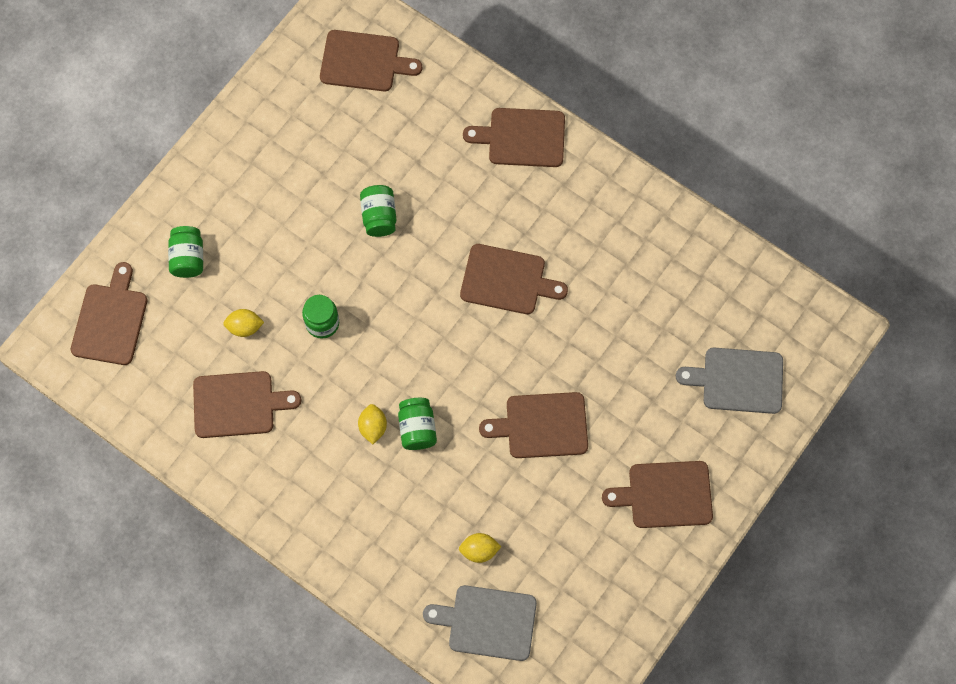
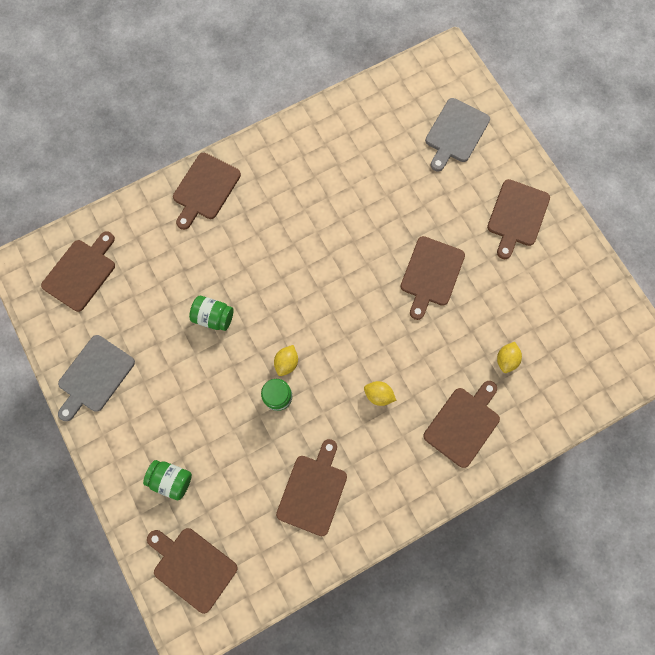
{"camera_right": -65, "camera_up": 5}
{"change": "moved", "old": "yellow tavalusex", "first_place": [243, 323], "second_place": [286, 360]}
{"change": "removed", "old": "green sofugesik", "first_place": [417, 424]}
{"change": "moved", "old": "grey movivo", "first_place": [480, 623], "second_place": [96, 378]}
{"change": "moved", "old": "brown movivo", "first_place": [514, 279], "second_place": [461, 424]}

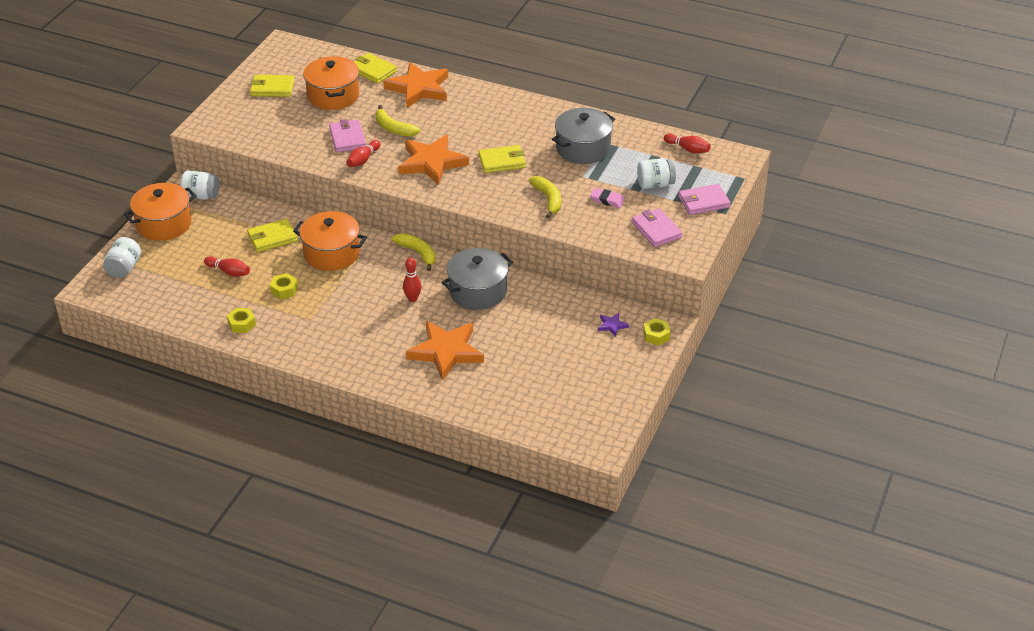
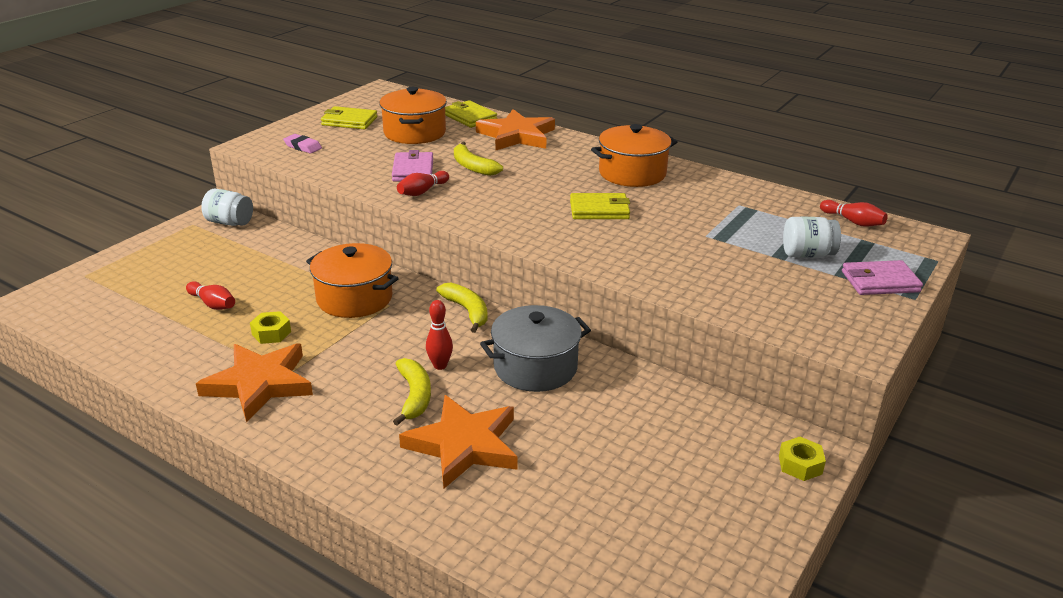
{"camera_right": 10, "camera_up": -10}
{"change": "removed", "old": "white sofugesik", "first_place": [122, 257]}
{"change": "moved", "old": "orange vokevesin", "first_place": [160, 212], "second_place": [634, 155]}
{"change": "removed", "old": "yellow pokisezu", "first_place": [241, 320]}
{"change": "removed", "old": "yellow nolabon", "first_place": [272, 235]}
{"change": "moved", "old": "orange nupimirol", "first_place": [433, 160], "second_place": [254, 383]}
{"change": "moved", "old": "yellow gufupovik", "first_place": [545, 197], "second_place": [412, 391]}
{"change": "removed", "old": "grey vokevesin", "first_place": [583, 136]}
{"change": "moved", "old": "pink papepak", "first_place": [607, 198], "second_place": [302, 144]}
{"change": "removed", "old": "purple nupimirol", "first_place": [613, 325]}
{"change": "removed", "old": "pink nolabon", "first_place": [657, 227]}

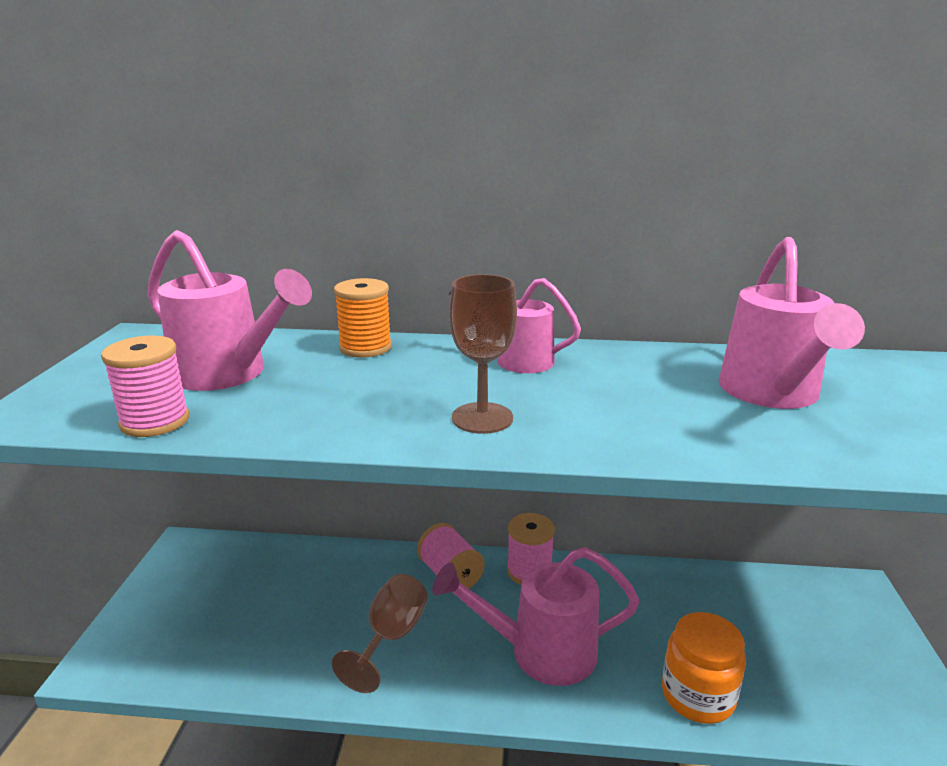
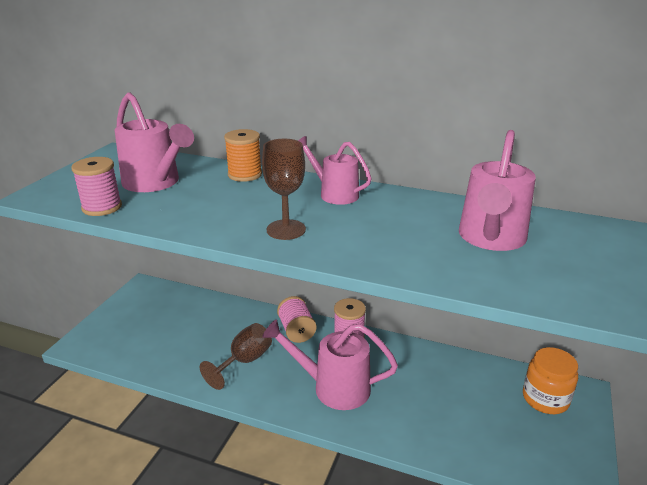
{"camera_right": 15, "camera_up": 5}
{"change": "moved", "old": "orange sofugesik", "first_place": [704, 668], "second_place": [550, 380]}

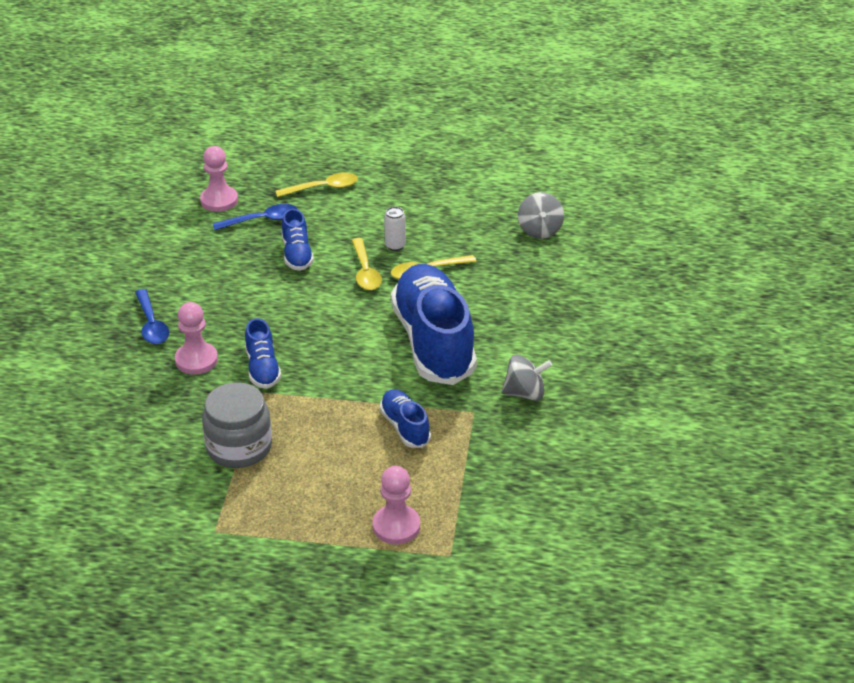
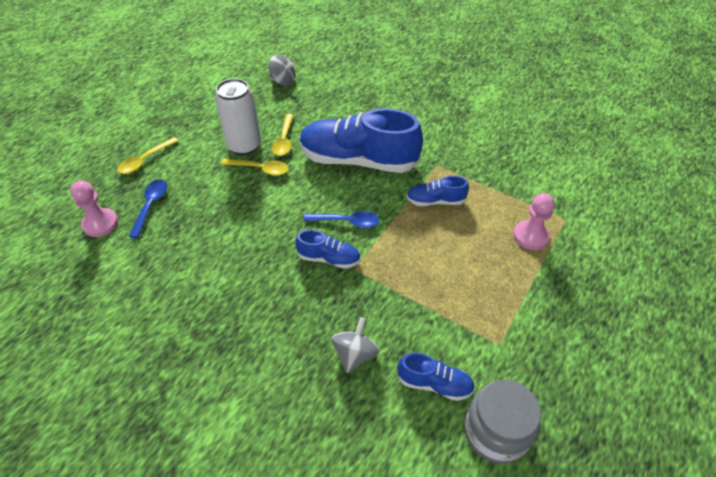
{"camera_right": -65, "camera_up": 10}
{"change": "moved", "old": "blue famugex", "first_place": [152, 316], "second_place": [341, 219]}
{"change": "removed", "old": "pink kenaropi", "first_place": [196, 338]}
{"change": "moved", "old": "grey sofugesik", "first_place": [237, 425], "second_place": [503, 421]}
{"change": "turned", "old": "yellow famugex", "first_place": [316, 184], "second_place": [148, 155], "degrees": -150}
{"change": "moved", "old": "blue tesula", "first_place": [298, 240], "second_place": [436, 377]}
{"change": "resized", "old": "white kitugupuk", "first_place": [395, 229], "second_place": [238, 117], "factor": 2.14}
{"change": "moved", "old": "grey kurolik", "first_place": [526, 378], "second_place": [355, 345]}

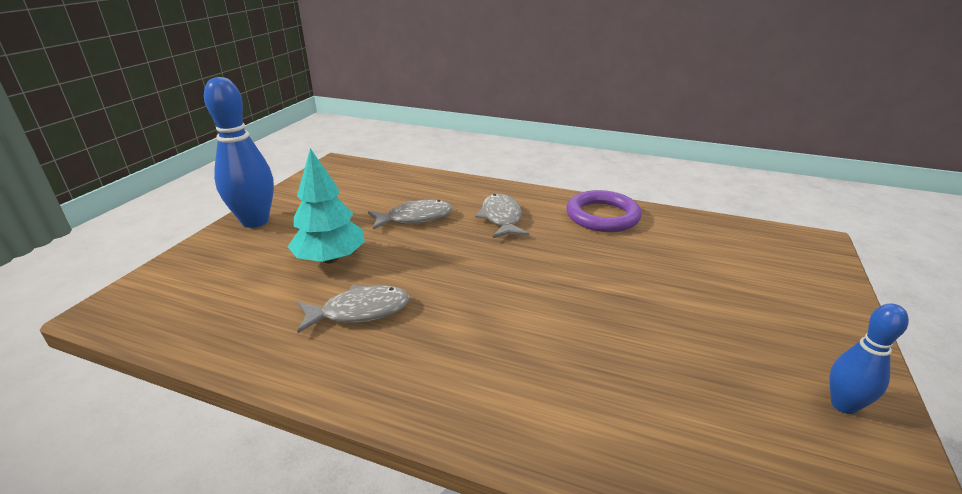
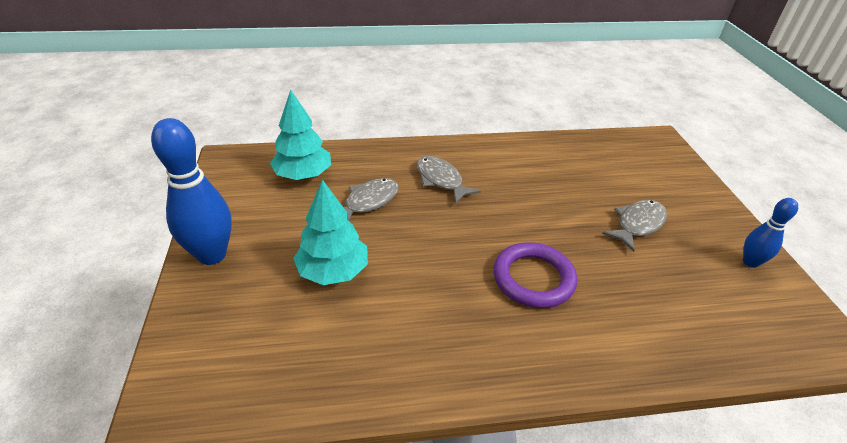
{"camera_right": -30, "camera_up": 10}
{"change": "moved", "old": "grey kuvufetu", "first_place": [353, 309], "second_place": [634, 226]}
{"change": "moved", "old": "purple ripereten", "first_place": [604, 211], "second_place": [535, 275]}
{"change": "added", "new": "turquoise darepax", "second_place": [300, 135]}

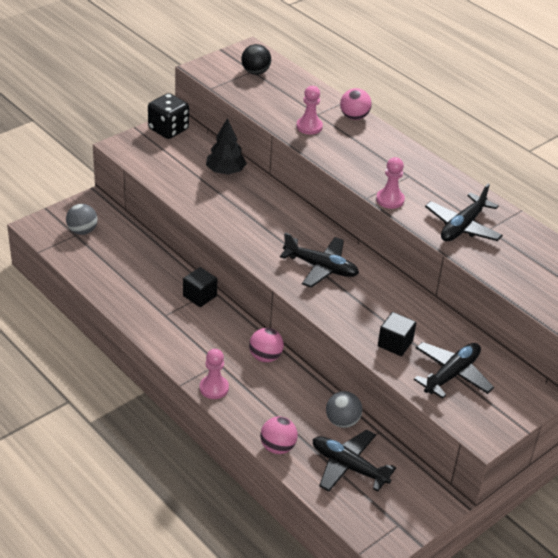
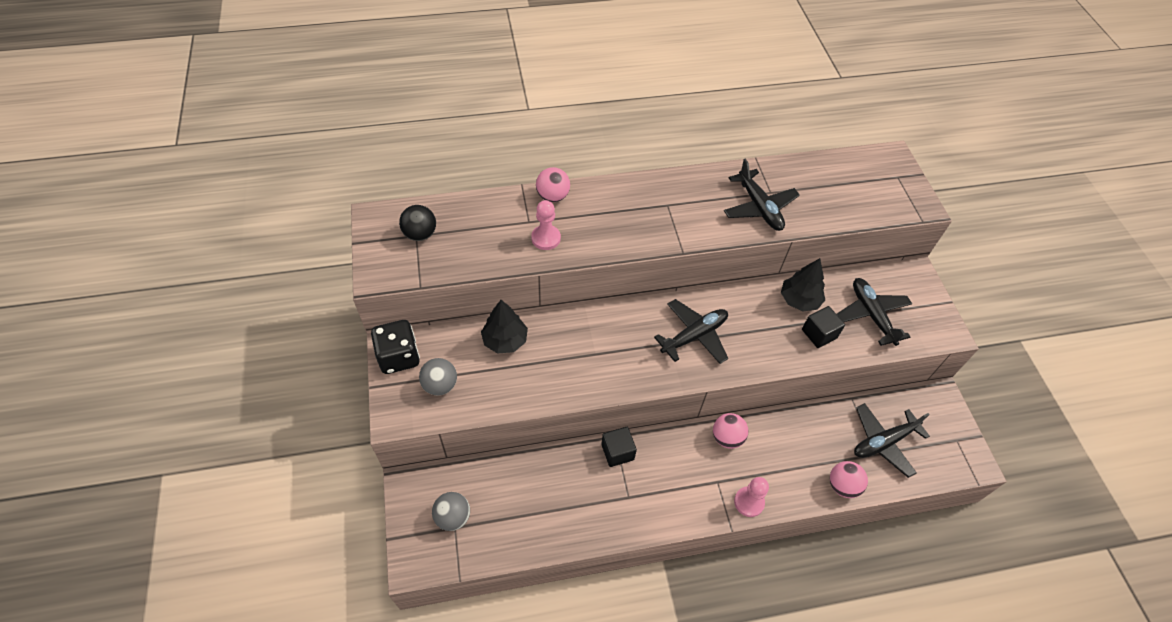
{"camera_right": -60, "camera_up": 15}
{"change": "moved", "old": "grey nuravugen", "first_place": [344, 409], "second_place": [438, 377]}
{"change": "removed", "old": "pink kenaropi", "first_place": [390, 183]}
{"change": "added", "new": "black darepax", "second_place": [803, 285]}

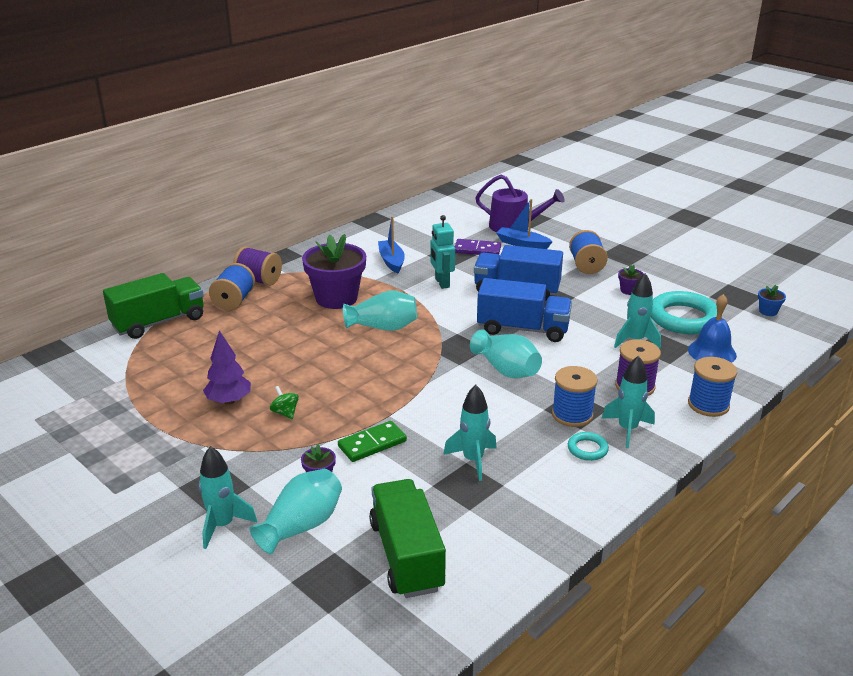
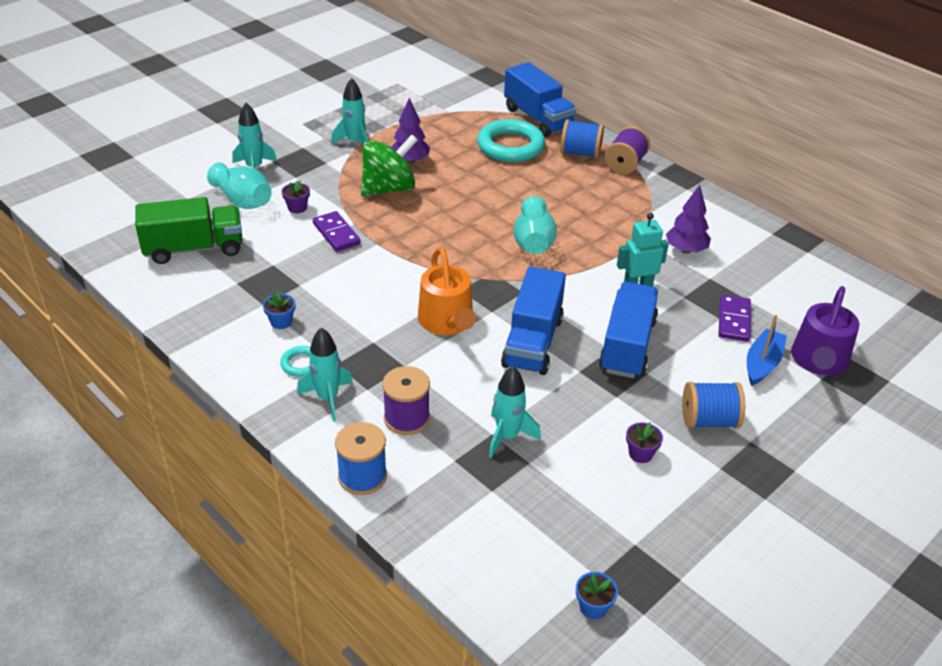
{"camera_right": 90, "camera_up": 10}
{"change": "recoloured", "old": "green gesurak", "new": "blue gesurak", "first_place": [153, 306], "second_place": [540, 99]}
{"change": "resized", "old": "green kurolik", "first_place": [284, 402], "second_place": [389, 165], "factor": 2.41}
{"change": "removed", "old": "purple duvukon", "first_place": [334, 271]}
{"change": "recoloured", "old": "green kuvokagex", "new": "purple kuvokagex", "first_place": [372, 441], "second_place": [337, 231]}
{"change": "replaced", "old": "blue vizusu", "new": "purple darepax", "first_place": [391, 245], "second_place": [688, 219]}
{"change": "moved", "old": "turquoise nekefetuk", "first_place": [470, 433], "second_place": [349, 111]}
{"change": "replaced", "old": "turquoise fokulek", "new": "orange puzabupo", "first_place": [506, 353], "second_place": [447, 291]}
{"change": "removed", "old": "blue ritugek", "first_place": [575, 396]}
{"change": "moved", "old": "turquoise ripereten", "first_place": [686, 312], "second_place": [511, 140]}
{"change": "removed", "old": "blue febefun", "first_place": [712, 328]}
{"change": "added", "new": "blue duvukon", "second_place": [279, 310]}

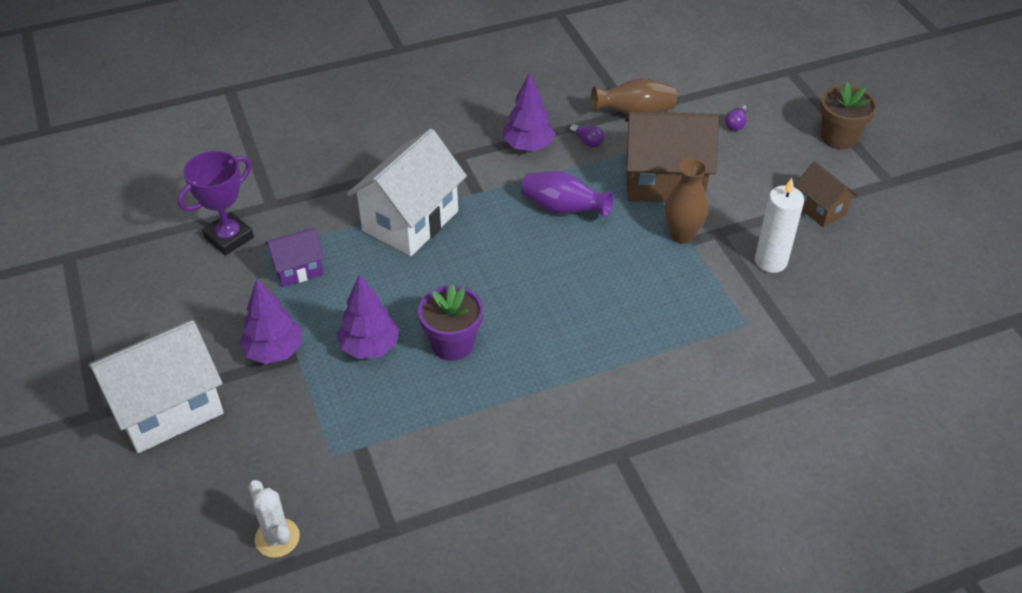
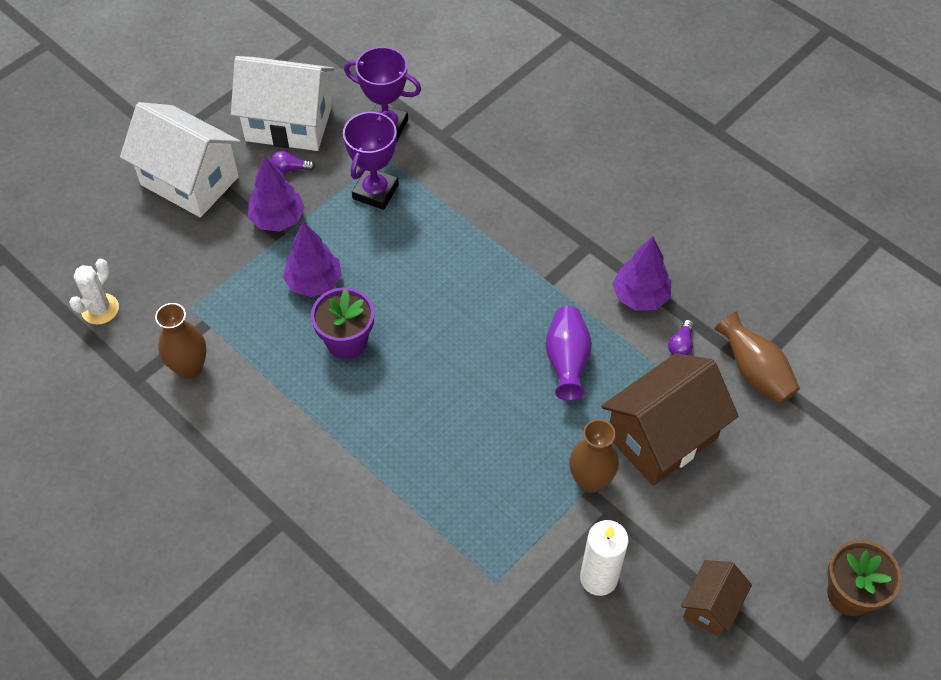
{"camera_right": 65, "camera_up": 10}
{"change": "replaced", "old": "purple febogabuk", "new": "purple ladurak", "first_place": [294, 257], "second_place": [371, 160]}
{"change": "moved", "old": "white febogabuk", "first_place": [407, 192], "second_place": [282, 103]}
{"change": "turned", "old": "brown febogabuk", "first_place": [672, 157], "second_place": [669, 419], "degrees": 75}
{"change": "moved", "old": "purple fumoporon", "first_place": [736, 118], "second_place": [293, 162]}
{"change": "added", "new": "brown fokulek", "second_place": [181, 341]}

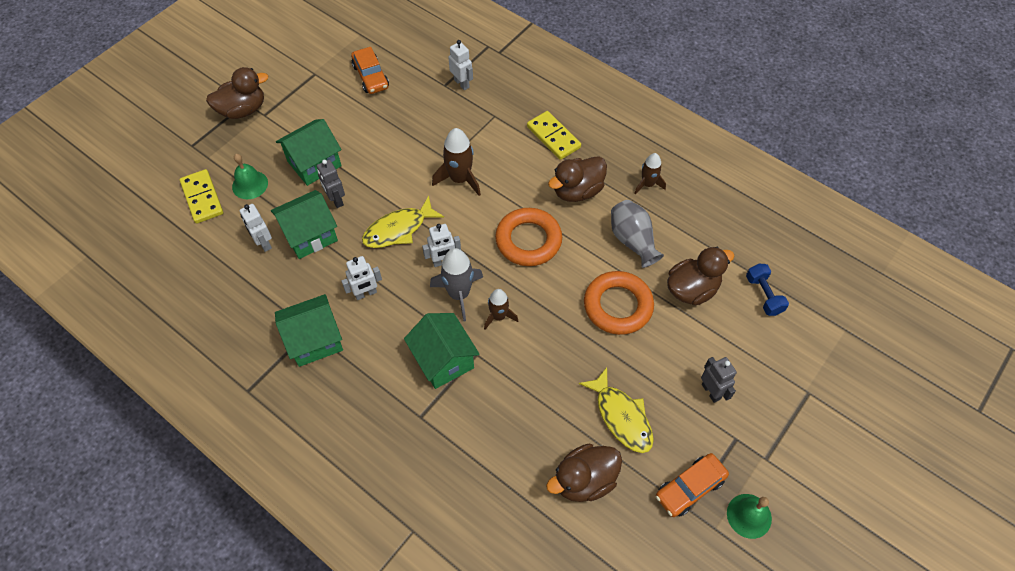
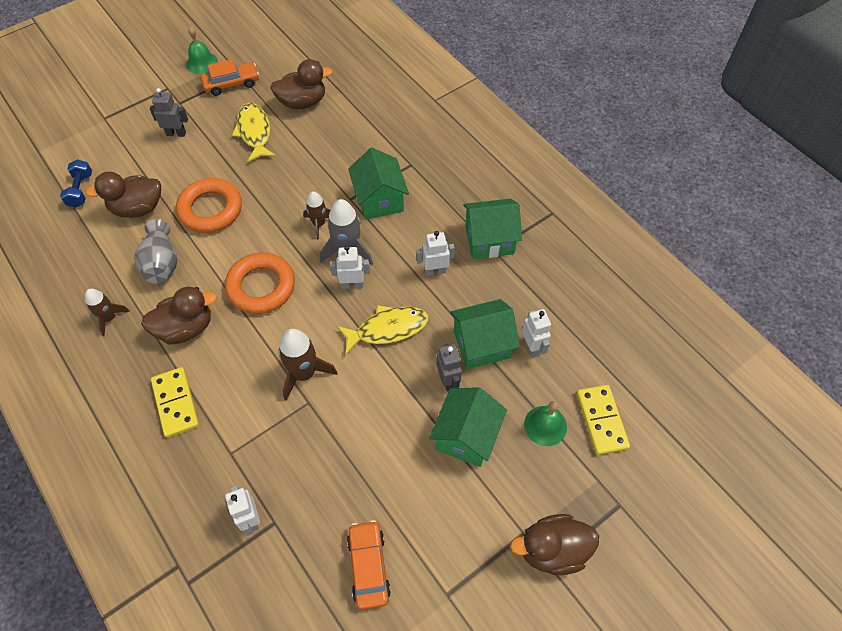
{"camera_right": -165, "camera_up": 0}
{"change": "turned", "old": "green febogabuk", "first_place": [309, 152], "second_place": [468, 427], "degrees": -45}
{"change": "turned", "old": "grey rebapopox", "first_place": [719, 380], "second_place": [169, 112], "degrees": 105}

